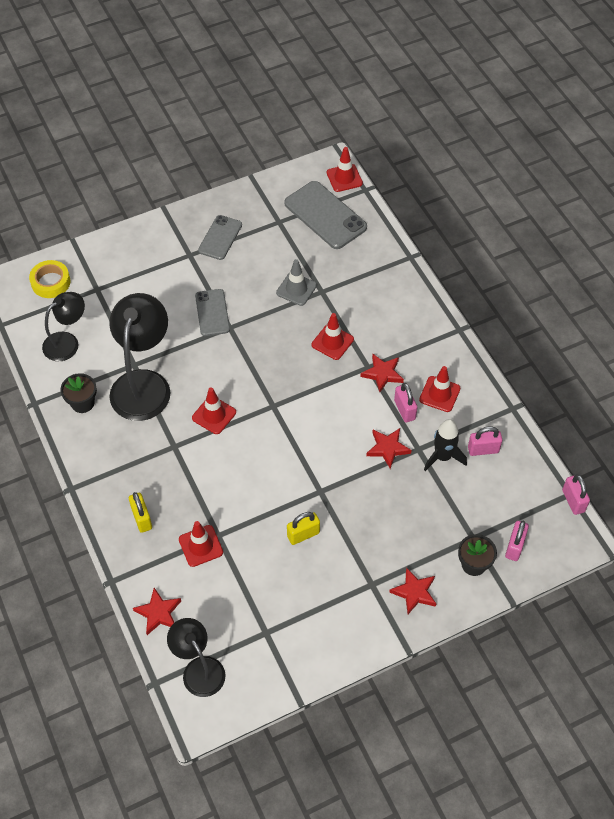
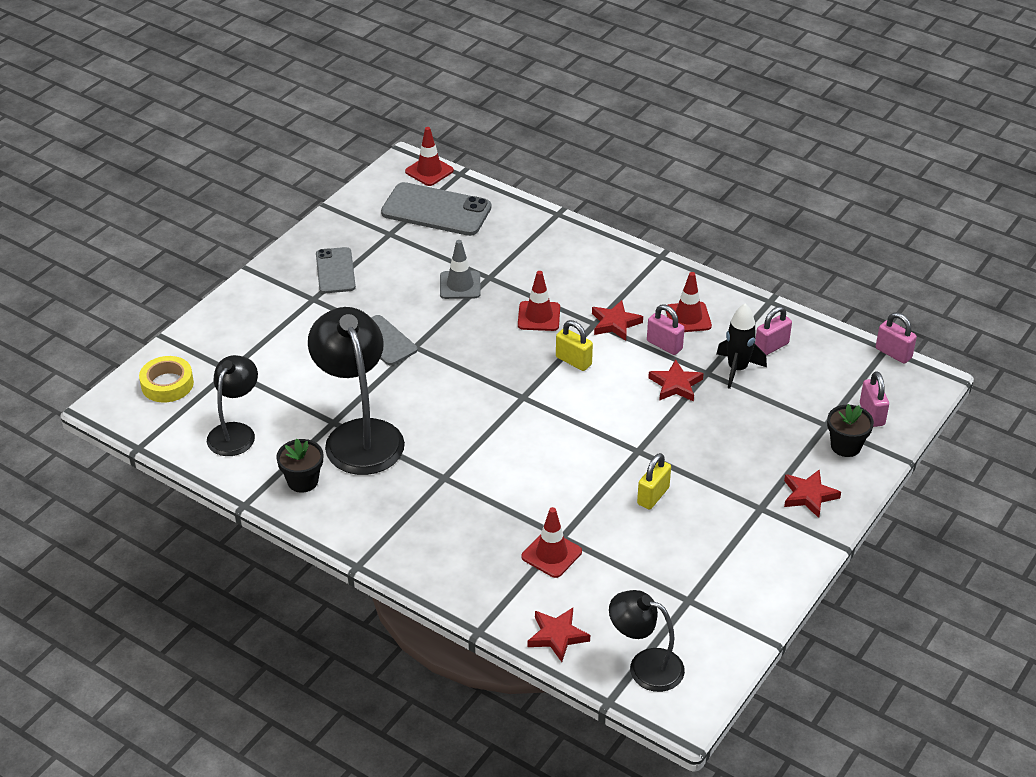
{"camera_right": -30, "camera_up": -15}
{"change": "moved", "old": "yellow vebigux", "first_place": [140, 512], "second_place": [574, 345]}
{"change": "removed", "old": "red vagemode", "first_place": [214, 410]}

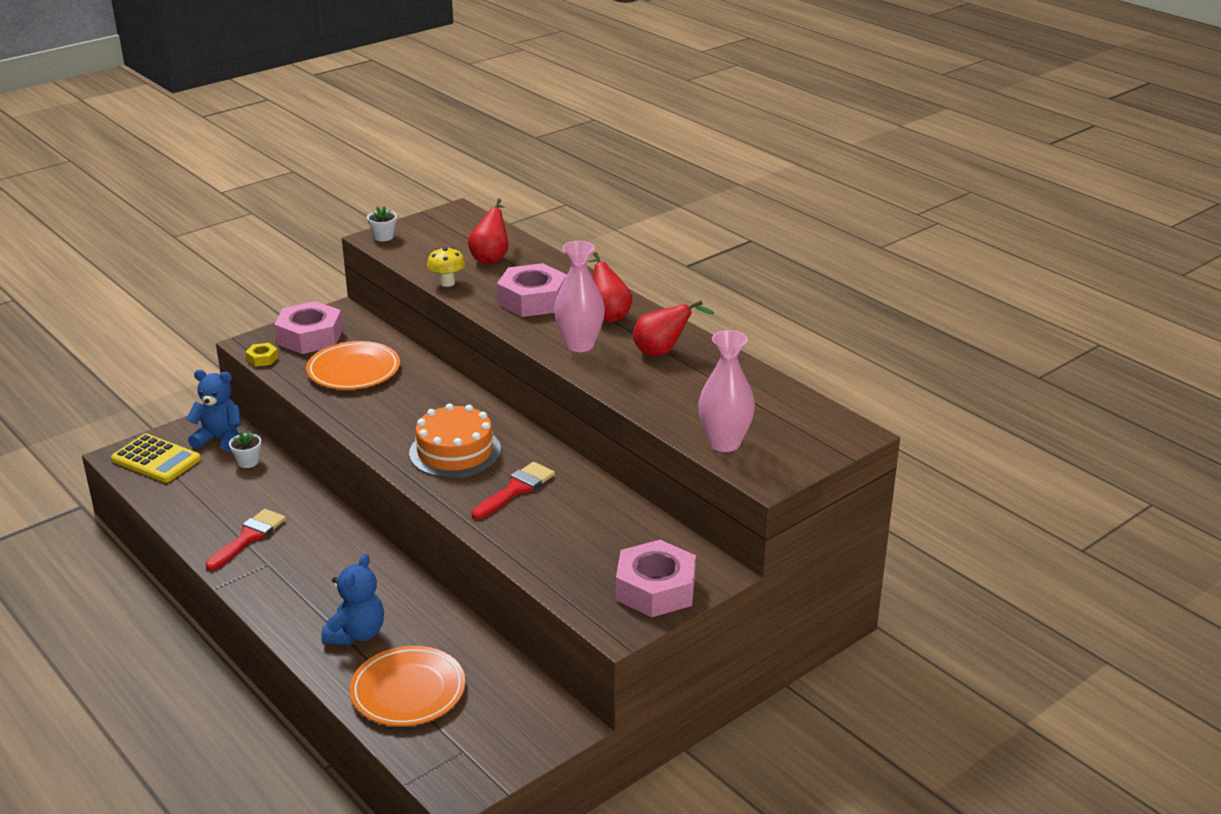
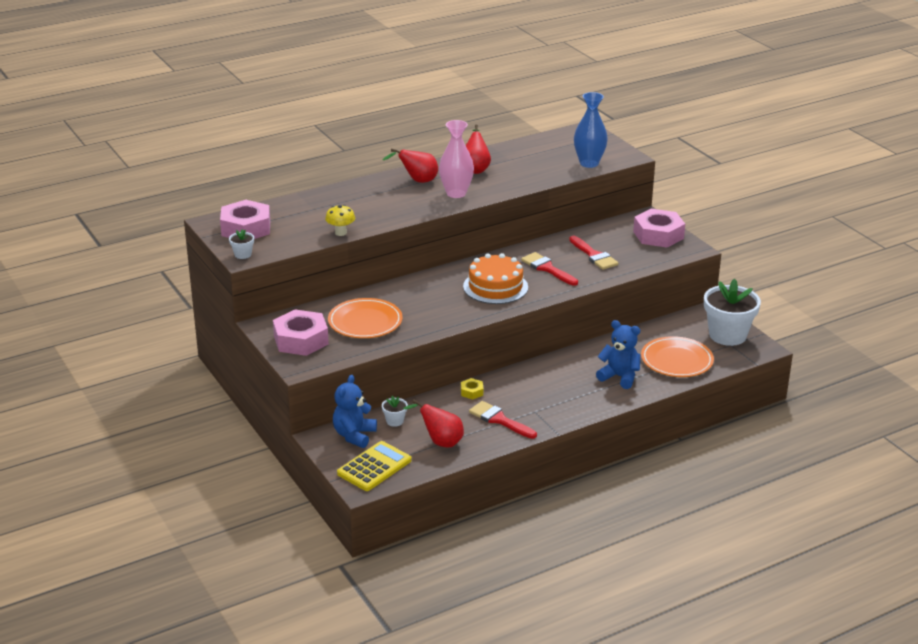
{"camera_right": -80, "camera_up": 0}
{"change": "moved", "old": "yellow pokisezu", "first_place": [262, 355], "second_place": [472, 388]}
{"change": "moved", "old": "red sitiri", "first_place": [488, 231], "second_place": [433, 423]}
{"change": "moved", "old": "pink pokisezu", "first_place": [532, 290], "second_place": [245, 219]}
{"change": "recoloured", "old": "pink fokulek", "new": "blue fokulek", "first_place": [726, 391], "second_place": [591, 130]}
{"change": "added", "new": "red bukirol", "second_place": [594, 253]}
{"change": "added", "new": "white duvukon", "second_place": [732, 312]}

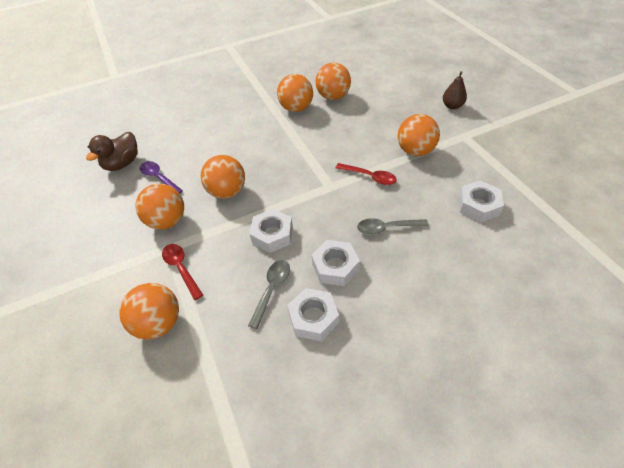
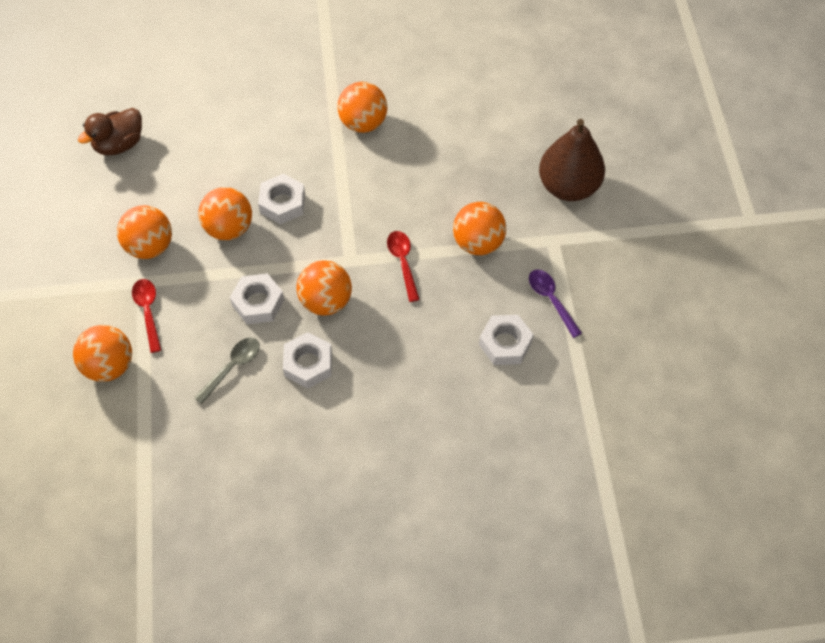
{"camera_right": 15, "camera_up": 10}
{"change": "moved", "old": "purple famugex", "first_place": [161, 177], "second_place": [555, 304]}
{"change": "moved", "old": "white pokisezu", "first_place": [313, 314], "second_place": [281, 199]}
{"change": "moved", "old": "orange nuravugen", "first_place": [333, 81], "second_place": [324, 287]}
{"change": "turned", "old": "red famugex", "first_place": [366, 174], "second_place": [403, 266], "degrees": -150}
{"change": "removed", "old": "grey famugex", "first_place": [392, 226]}
{"change": "resized", "old": "brown sitiri", "first_place": [455, 90], "second_place": [572, 160], "factor": 2.0}

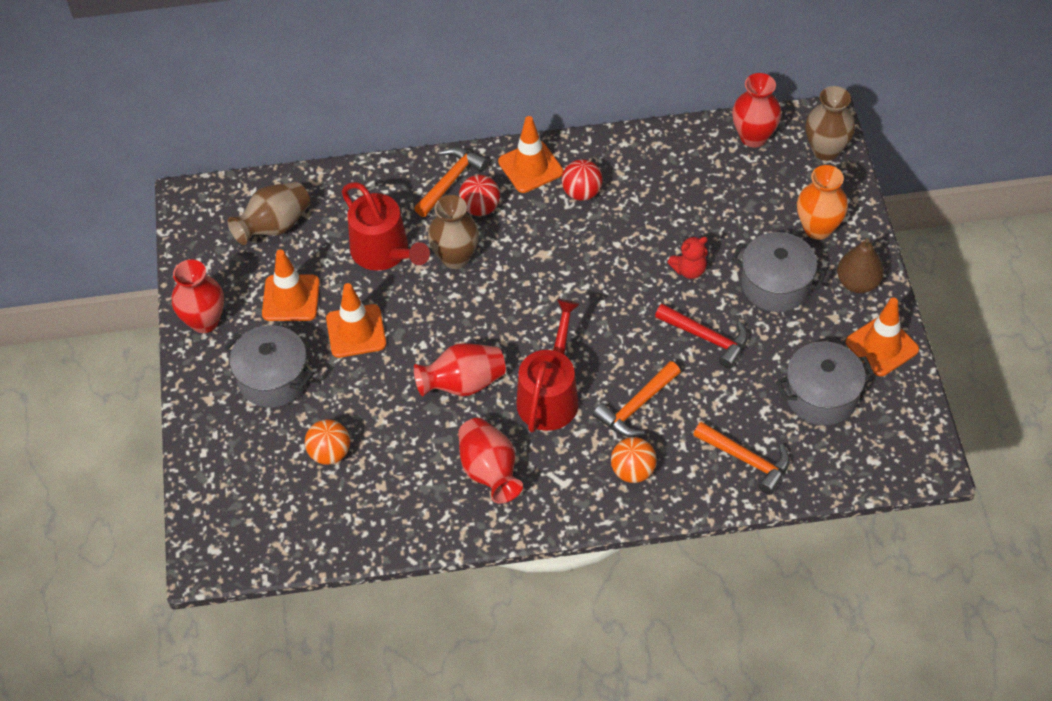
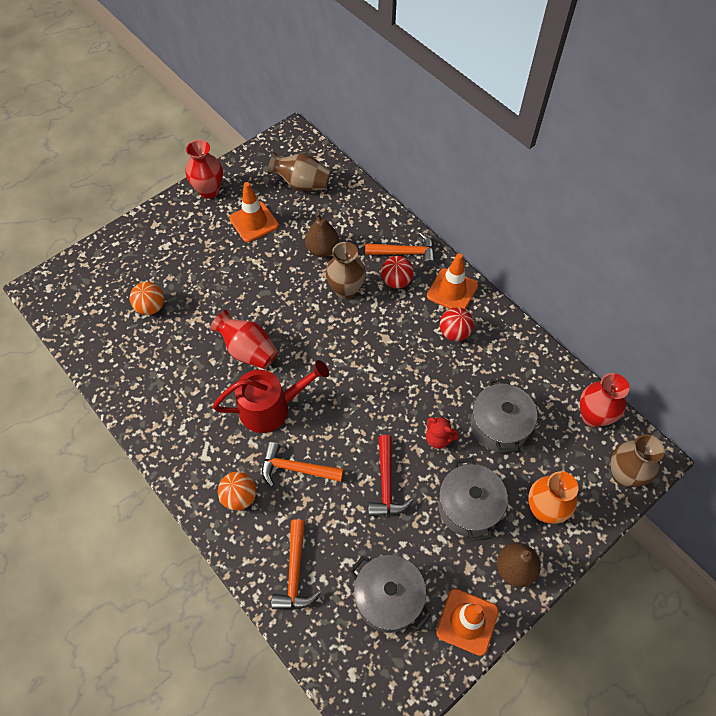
{"camera_right": 55, "camera_up": 5}
{"change": "moved", "old": "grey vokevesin", "first_place": [269, 366], "second_place": [504, 416]}
{"change": "removed", "old": "orange vagemode", "first_place": [356, 320]}
{"change": "replaced", "old": "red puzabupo", "new": "brown sitiri", "first_place": [386, 226], "second_place": [322, 235]}
{"change": "removed", "old": "red fokulek", "first_place": [490, 461]}

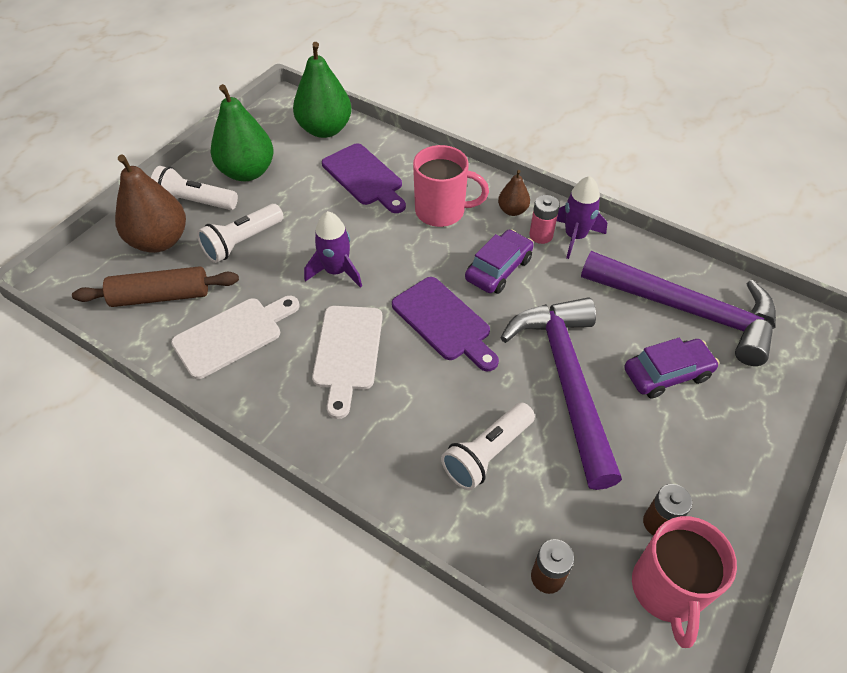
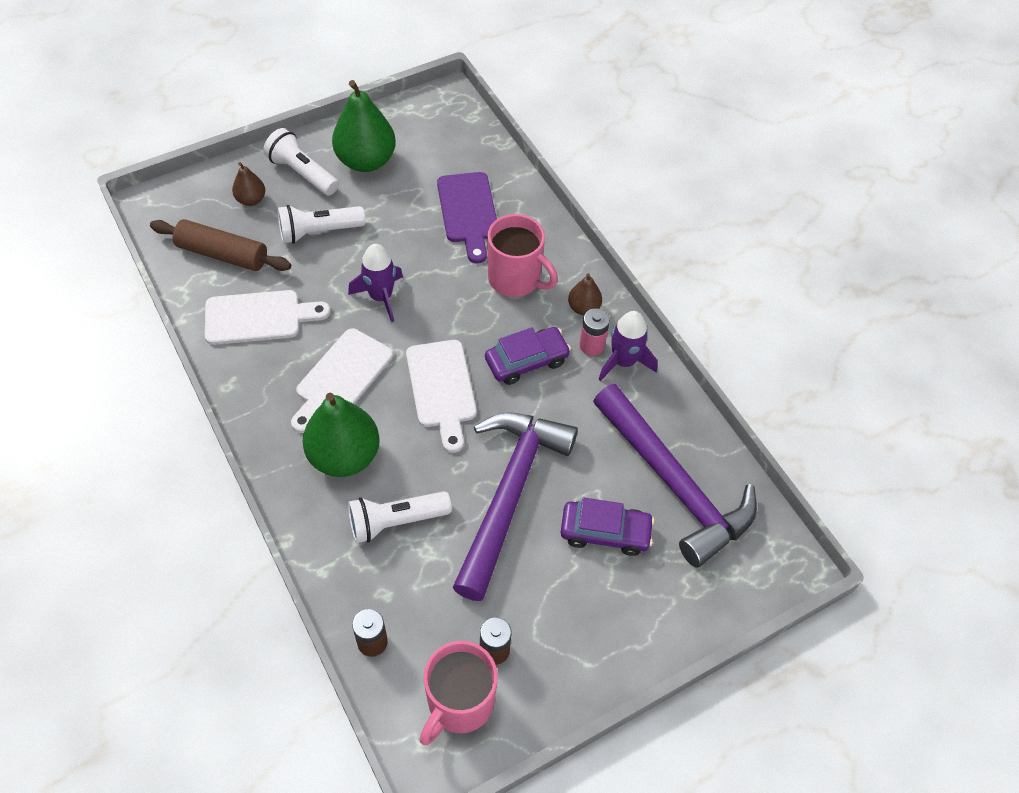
{"camera_right": 25, "camera_up": 5}
{"change": "resized", "old": "brown sitiri", "first_place": [150, 203], "second_place": [248, 184], "factor": 0.5}
{"change": "moved", "old": "green sitiri", "first_place": [322, 90], "second_place": [341, 435]}
{"change": "recoloured", "old": "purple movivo", "new": "white movivo", "first_place": [445, 324], "second_place": [441, 396]}

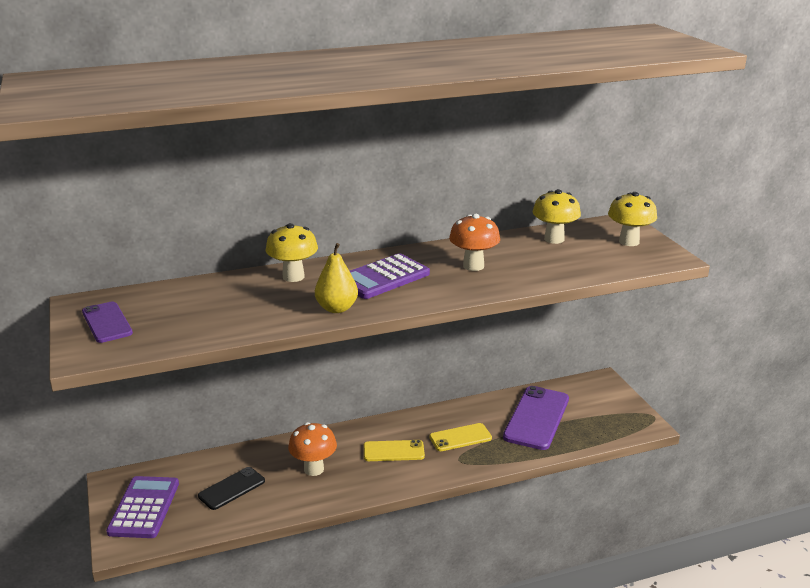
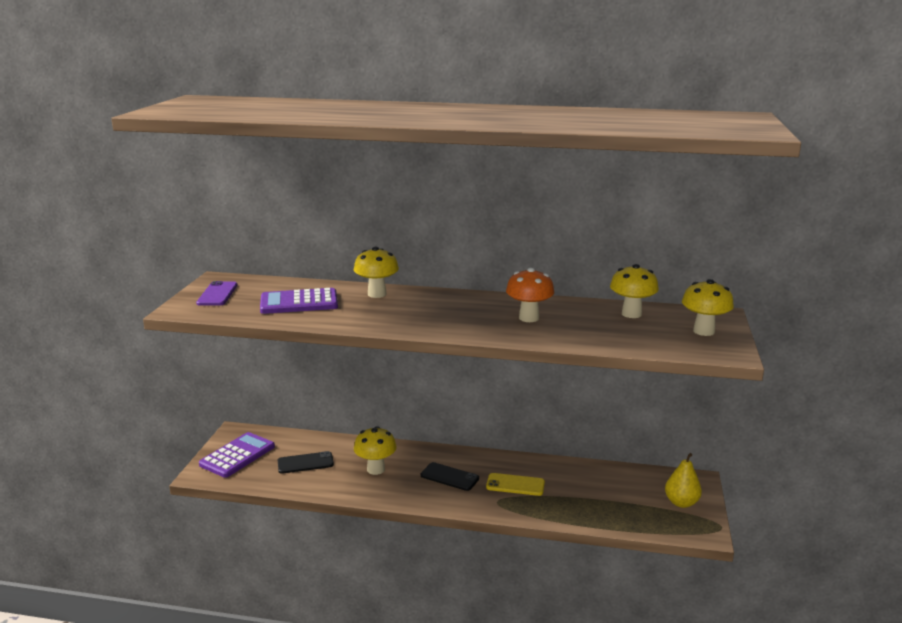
{"camera_right": 30, "camera_up": -5}
{"change": "recoloured", "old": "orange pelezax", "new": "yellow pelezax", "first_place": [312, 449], "second_place": [375, 450]}
{"change": "moved", "old": "yellow sitiri", "first_place": [336, 278], "second_place": [683, 480]}
{"change": "moved", "old": "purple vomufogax", "first_place": [390, 276], "second_place": [299, 301]}
{"change": "recoloured", "old": "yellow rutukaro", "new": "black rutukaro", "first_place": [394, 450], "second_place": [450, 476]}
{"change": "removed", "old": "purple rutukaro", "first_place": [536, 418]}

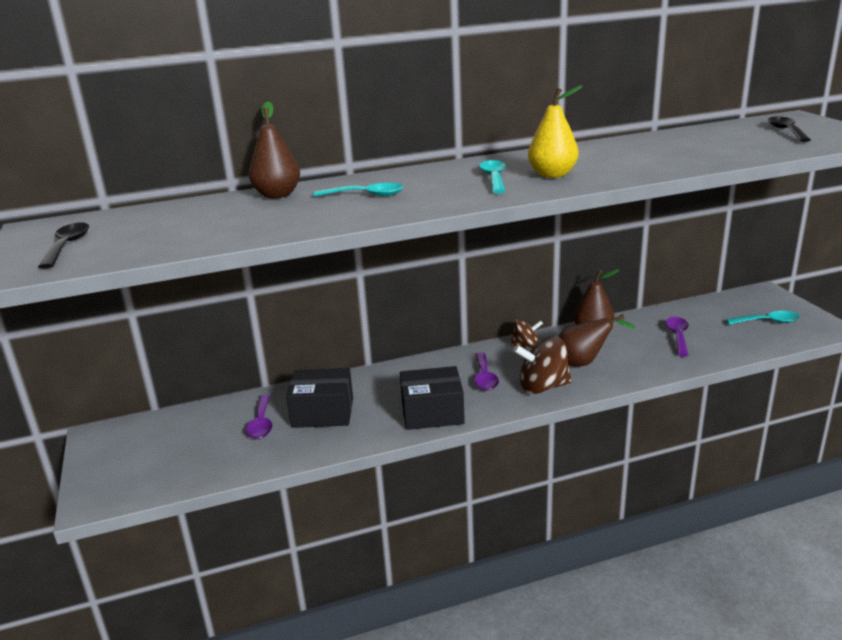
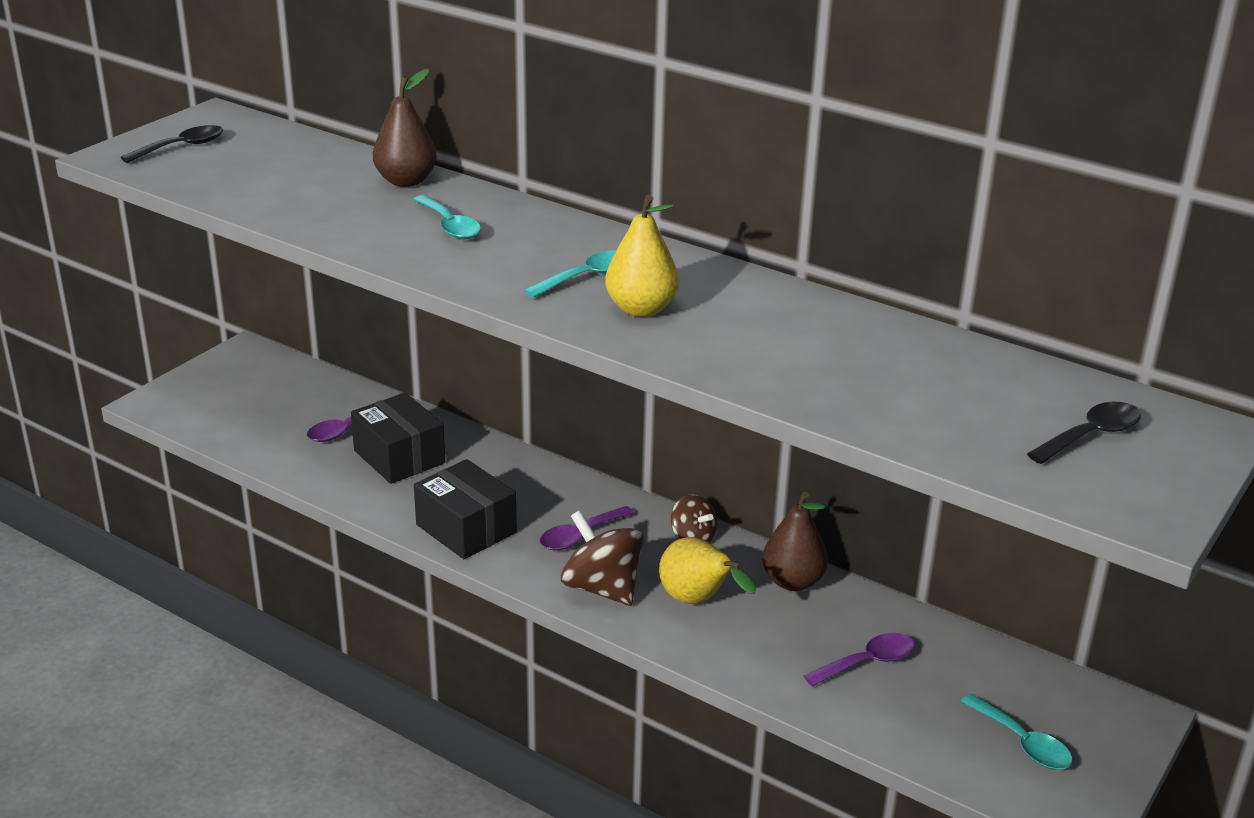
{"camera_right": 50, "camera_up": 5}
{"change": "recoloured", "old": "brown sitiri", "new": "yellow sitiri", "first_place": [596, 340], "second_place": [707, 570]}

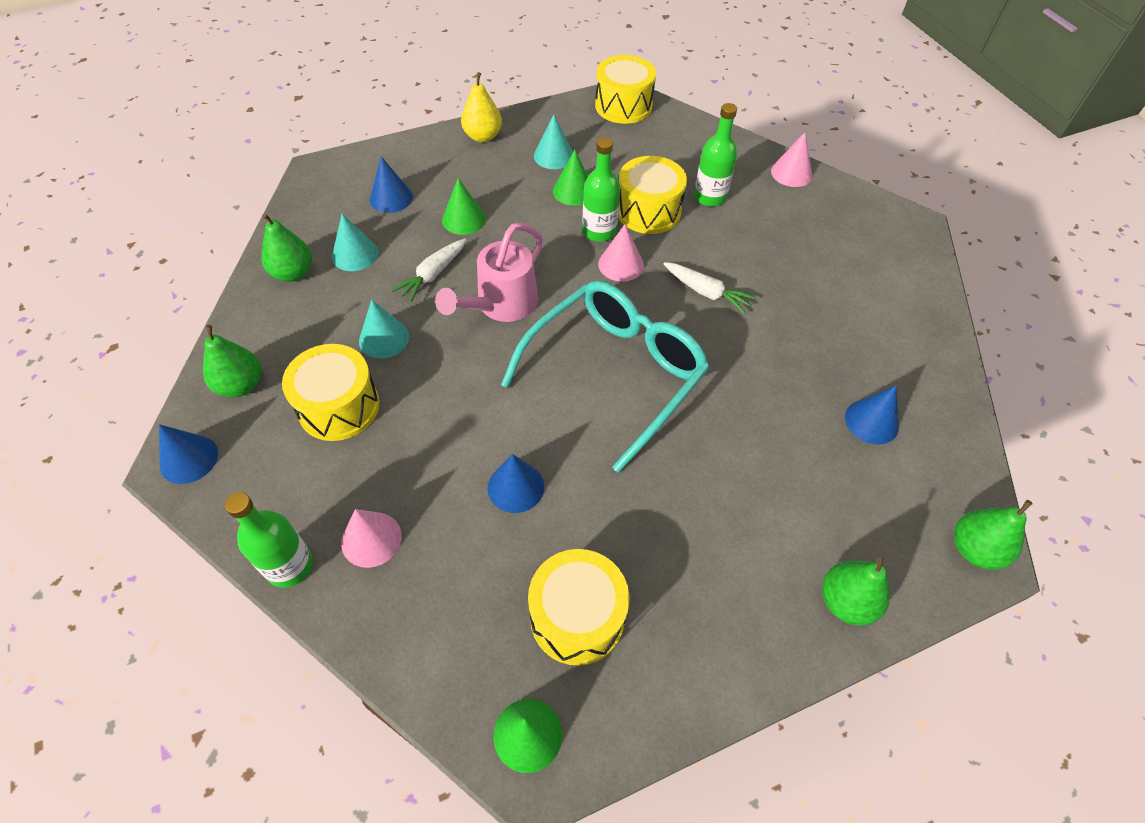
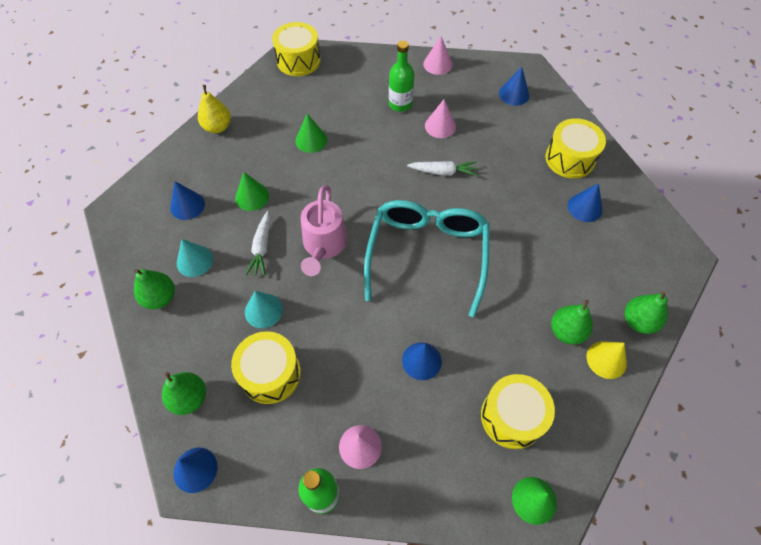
{"camera_right": -30, "camera_up": 5}
{"change": "removed", "old": "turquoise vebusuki", "first_place": [553, 141]}
{"change": "removed", "old": "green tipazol", "first_place": [601, 189]}
{"change": "moved", "old": "pink vebusuki", "first_place": [621, 253], "second_place": [440, 118]}
{"change": "moved", "old": "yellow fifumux", "first_place": [652, 195], "second_place": [575, 148]}
{"change": "moved", "old": "green sitiri", "first_place": [993, 535], "second_place": [572, 322]}
{"change": "added", "new": "blue vebusuki", "second_place": [514, 86]}
{"change": "added", "new": "yellow vebusuki", "second_place": [607, 360]}

